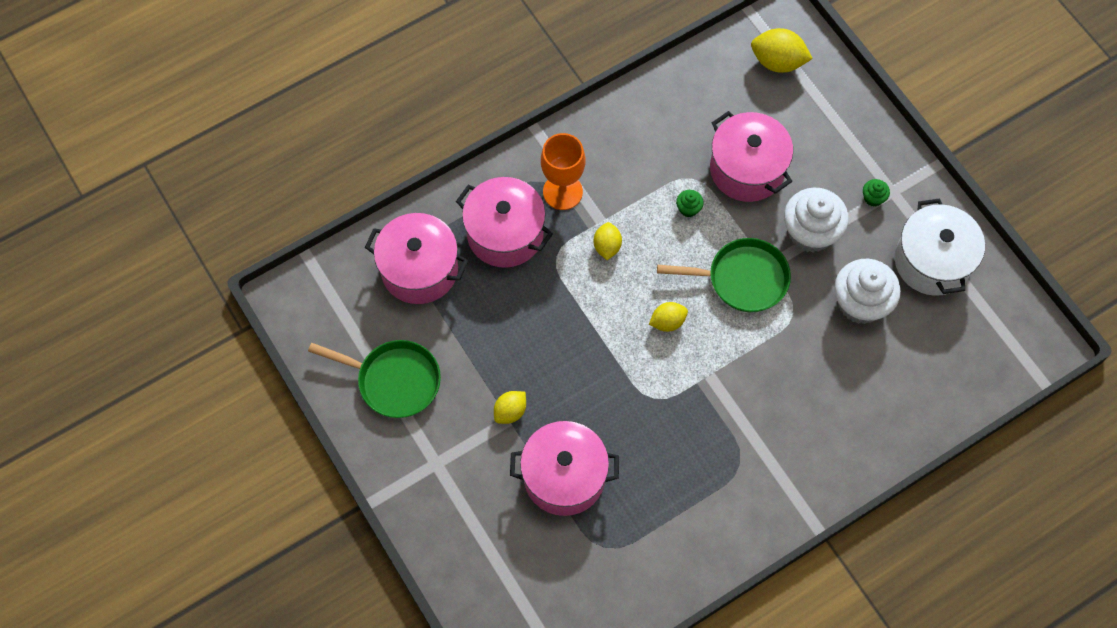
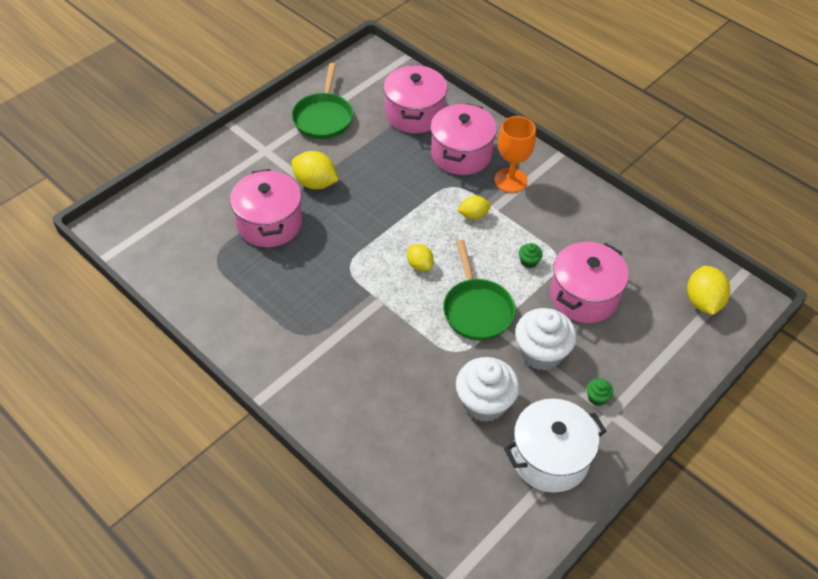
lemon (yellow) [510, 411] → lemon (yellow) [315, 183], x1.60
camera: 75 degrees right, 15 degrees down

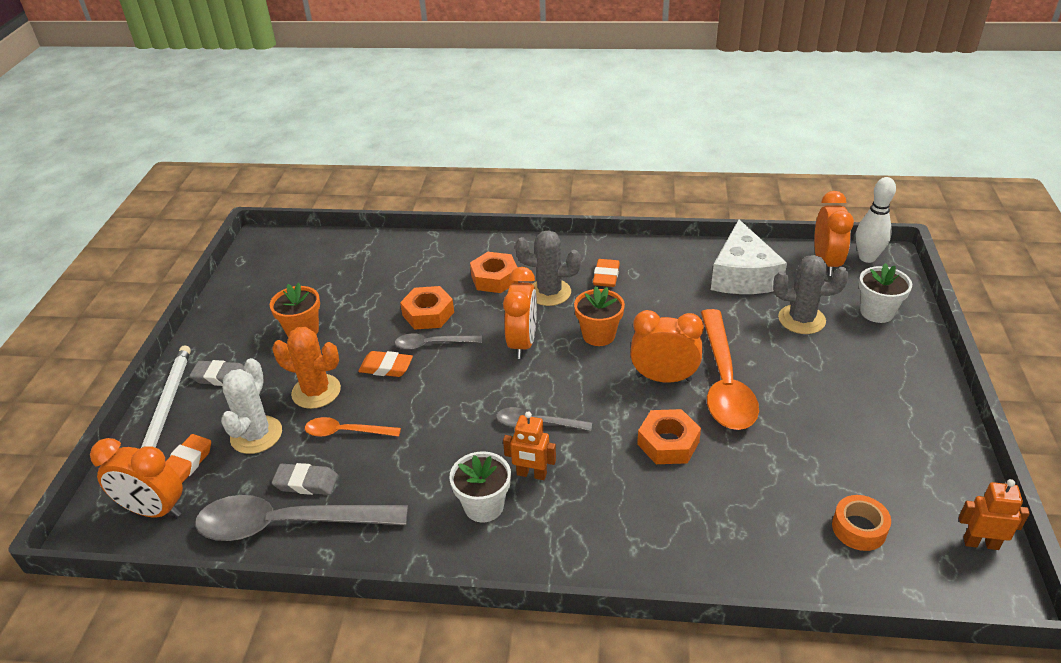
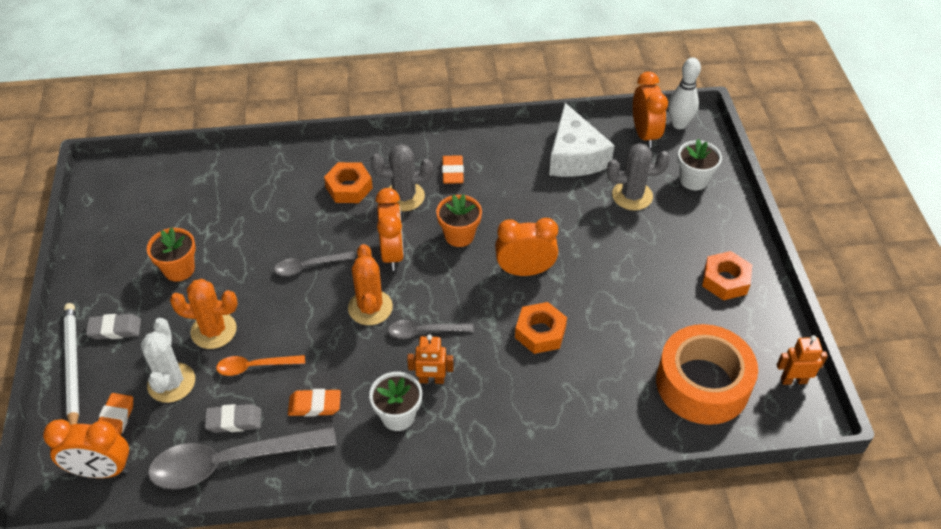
nut (orange-coloured) [428, 314] → nut (orange-coloured) [725, 280], move
spoon (orange-coloured) [724, 382] → -
pencil eraser (orange-coloured) [386, 367] → pencil eraser (orange-coloured) [315, 405], move
roll of tape (orange-coloured) [859, 528] → roll of tape (orange-coloured) [702, 384], x2.22
- → prickly plant (orange-coloured) [370, 308]
camera: 15 degrees left, 10 degrees up

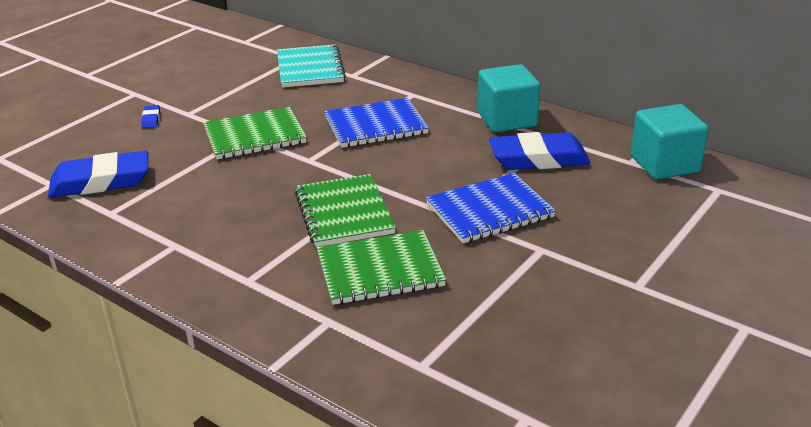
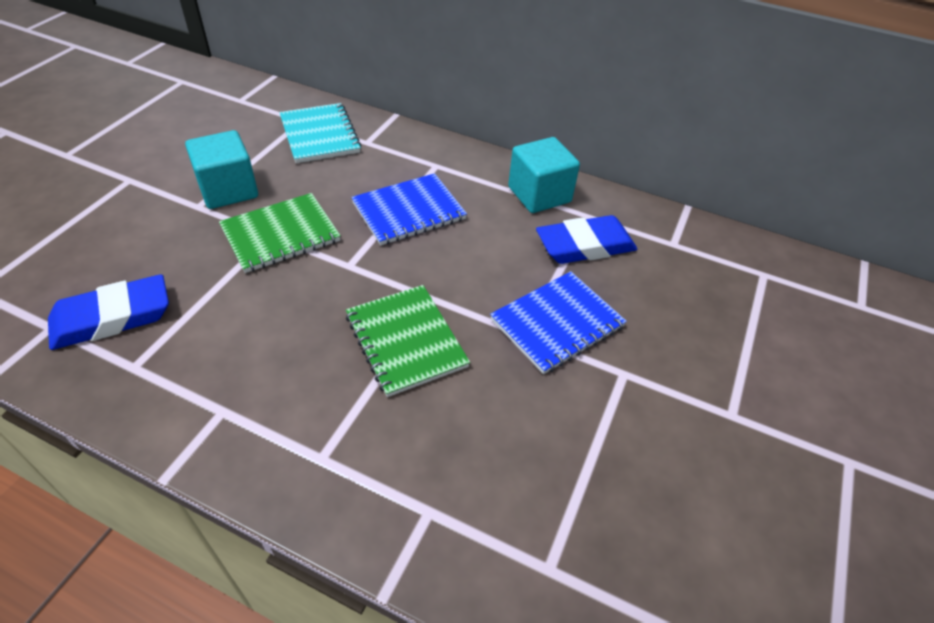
block (turquoise) [664, 164] → block (turquoise) [228, 190], move
pencil eraser (blue) [151, 119] → -
notebook (green) [380, 270] → -
camera: 15 degrees left, 15 degrees up

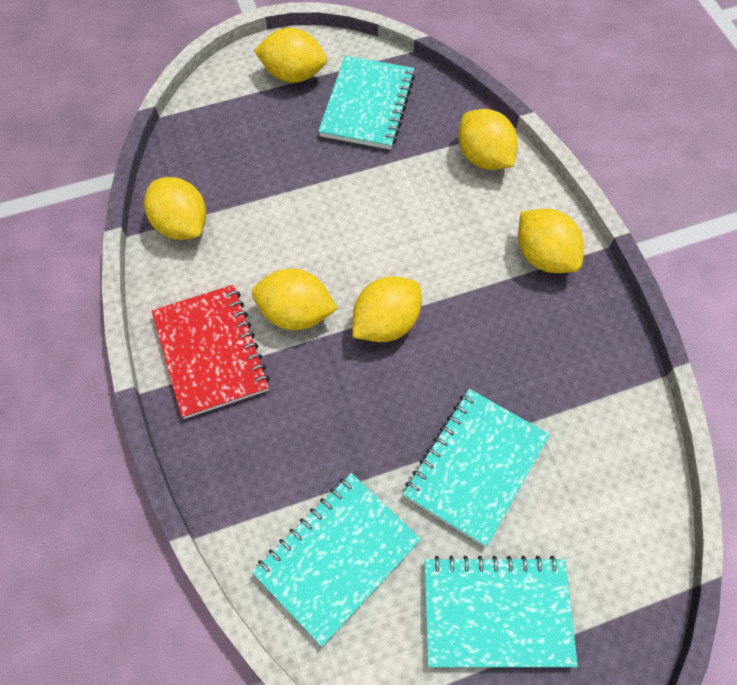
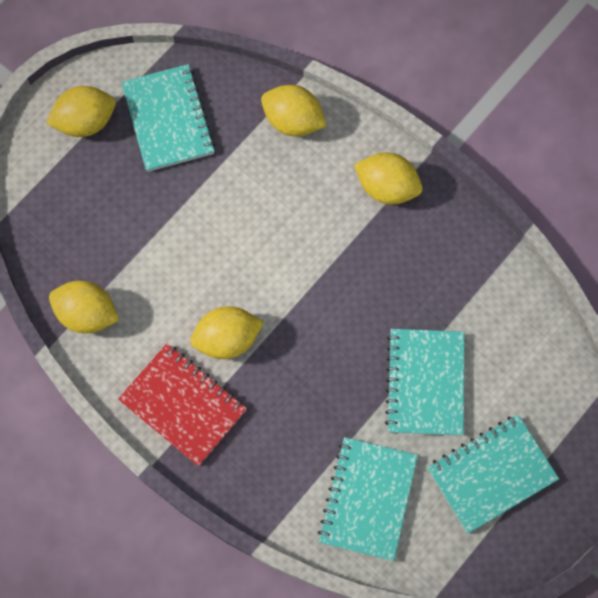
lemon (yellow) [386, 323] → -
camera: 30 degrees left, 10 degrees up

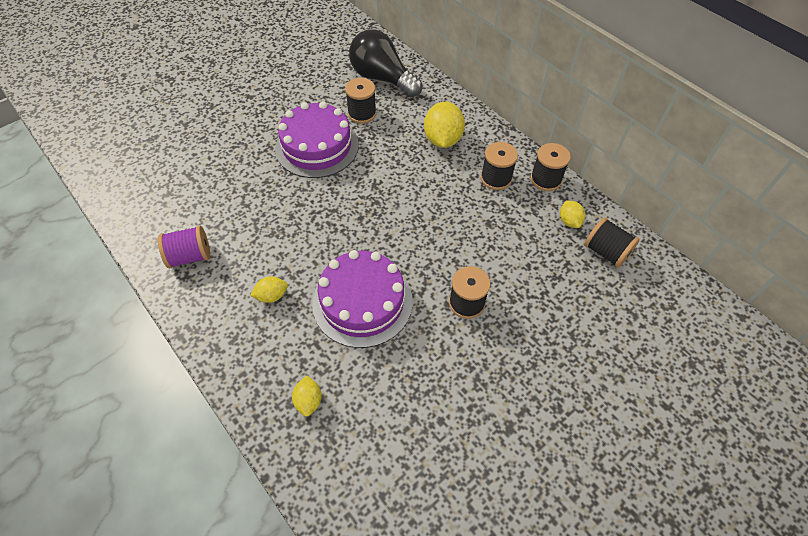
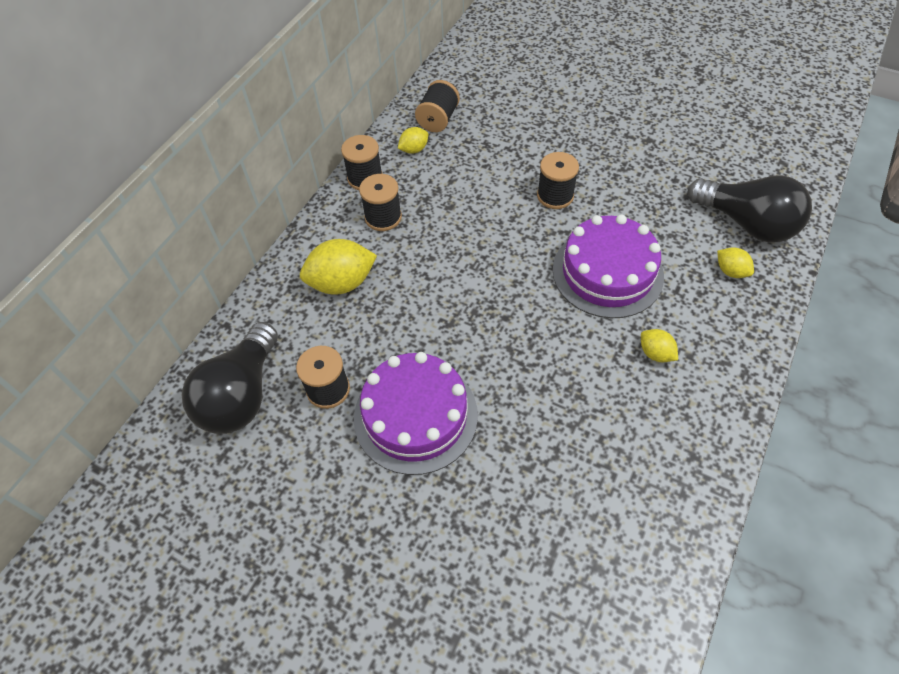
bobbin (violet) [190, 256] → -
lemon (yellow) [308, 401] → lemon (yellow) [731, 271], 75 degrees clockwise
- → lightbulb (ebony) [746, 223]
camera: 110 degrees left, 0 degrees up

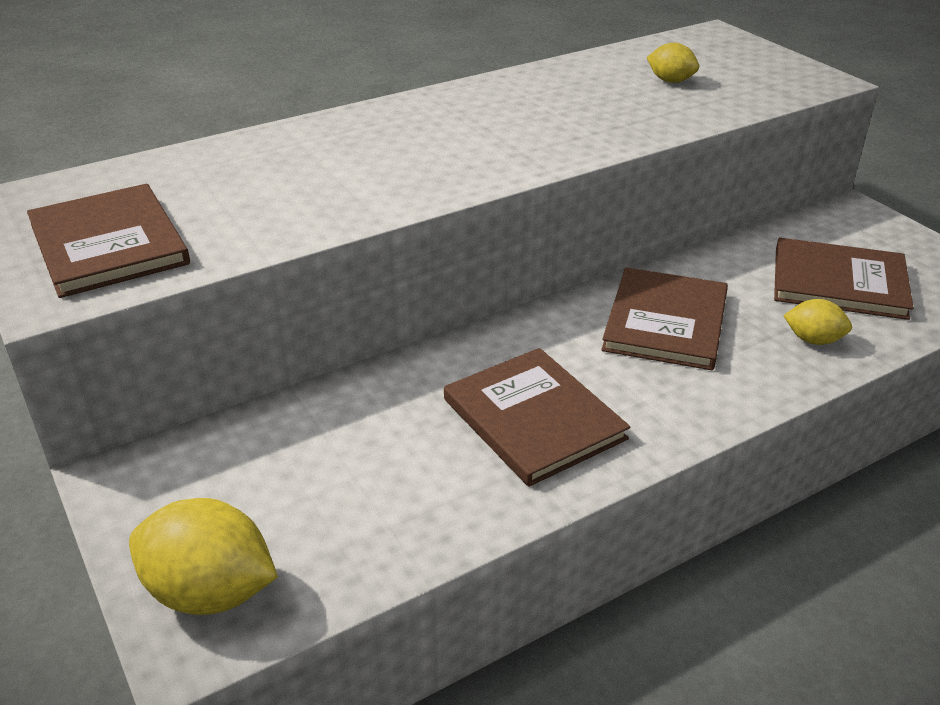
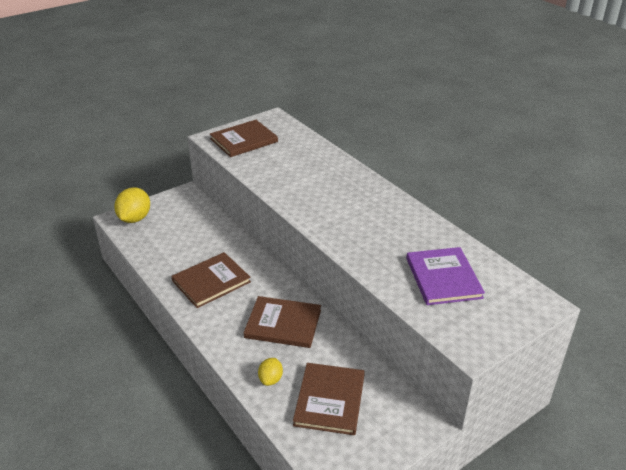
lemon (yellow) [670, 81] → hardcover (violet) [443, 278]
camera: 85 degrees right, 0 degrees up

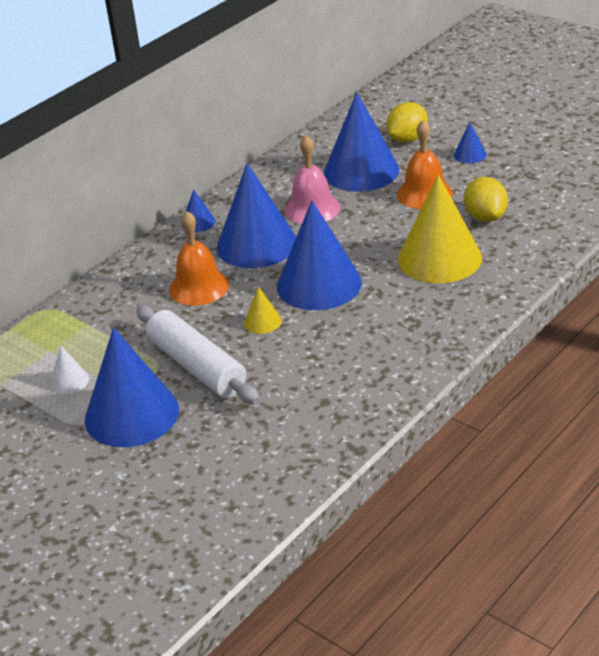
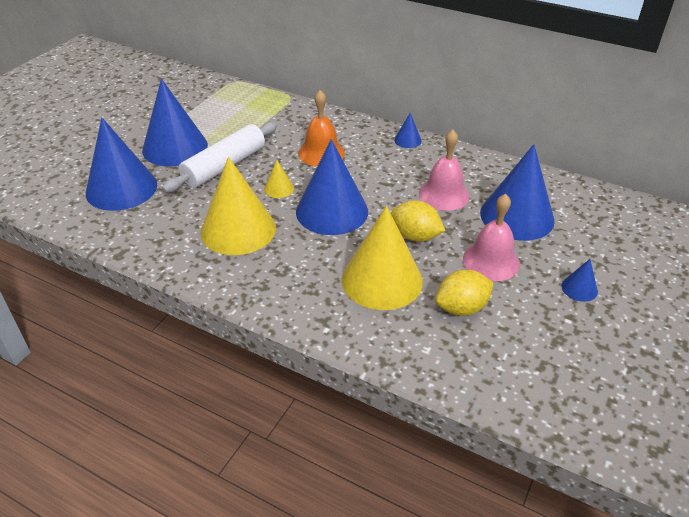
lemon (yellow) [407, 139] → lemon (yellow) [415, 236], move
bell (orange-coloured) [424, 194] → bell (rose-pink) [491, 261]
solid cone (blue) [256, 244] → solid cone (blue) [121, 188], move
solid cone (snow-white) [69, 381] → -
- → solid cone (yellow) [238, 229]
camera: 75 degrees right, 5 degrees up

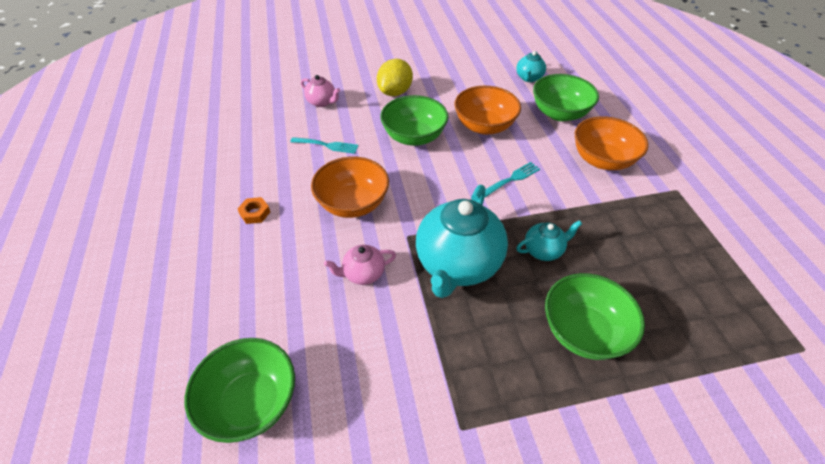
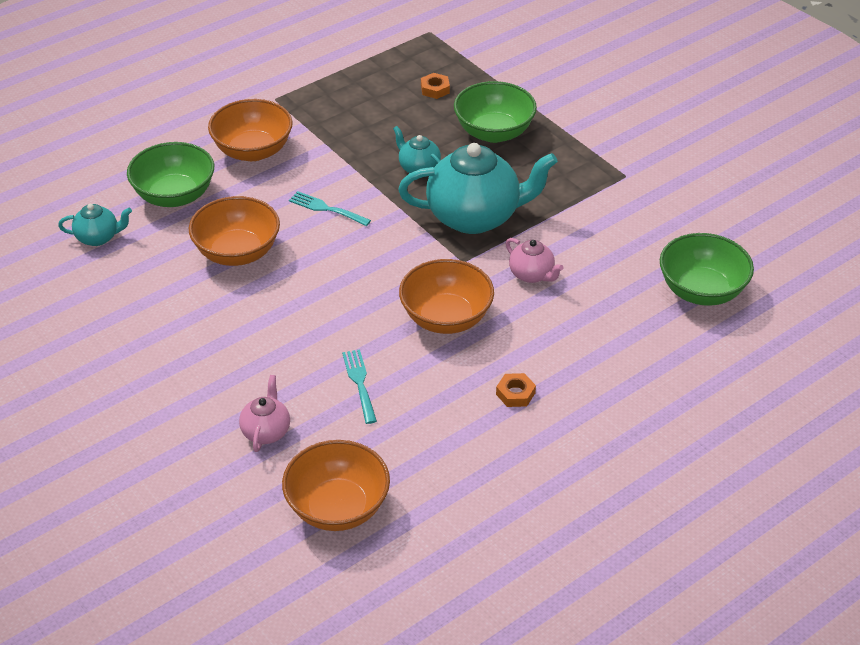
lemon (yellow) [395, 92] → -
serving bowl (green) [414, 137] → -
- → nut (orange-coloured) [435, 89]
- → serving bowl (orange-coloured) [337, 507]
camera: 115 degrees left, 5 degrees down

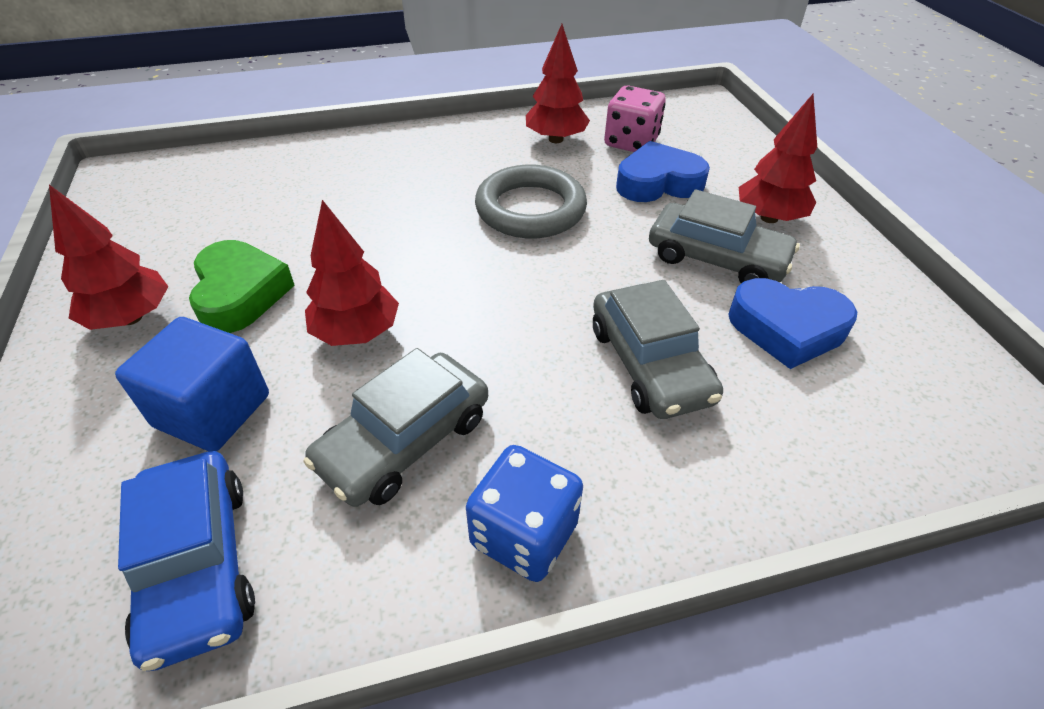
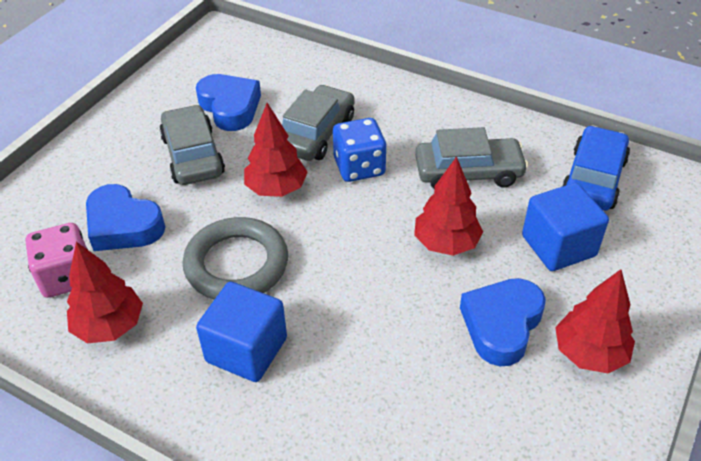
toy tree (crimson) [769, 218] → toy tree (crimson) [276, 189], move
heart shape (green) [240, 294] → heart shape (blue) [501, 325]
dice (blue) [524, 534] → dice (blue) [359, 167], move
- → block (blue) [246, 350]
camera: 135 degrees left, 0 degrees up

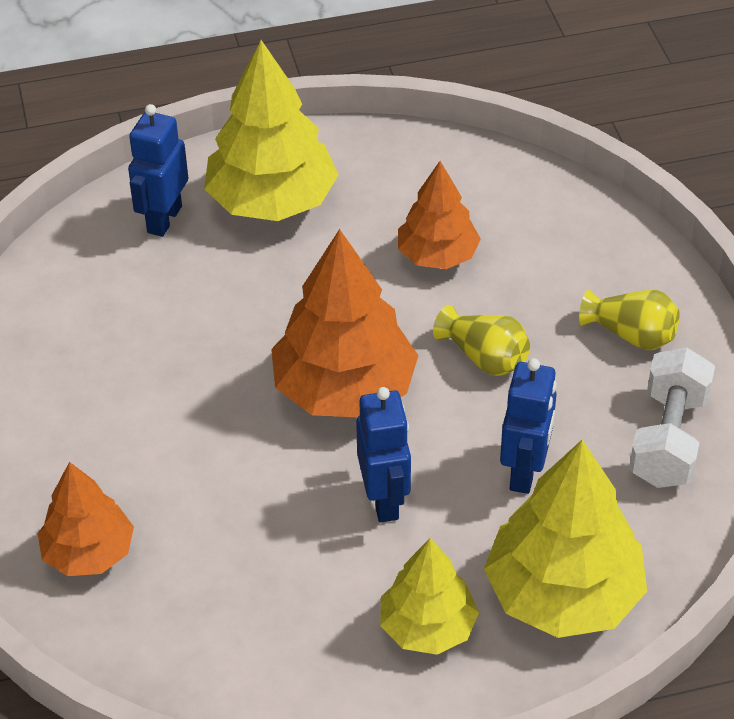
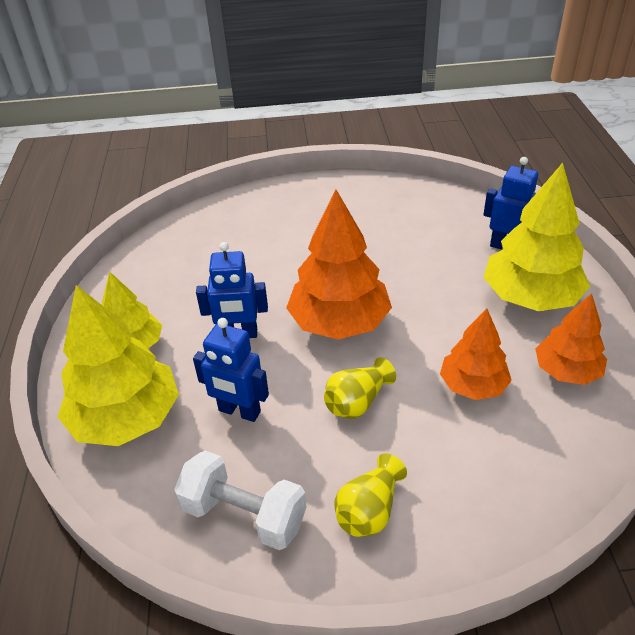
toy tree (orange-coloured) [88, 552] → toy tree (orange-coloured) [566, 371], move
camera: 100 degrees right, 5 degrees down

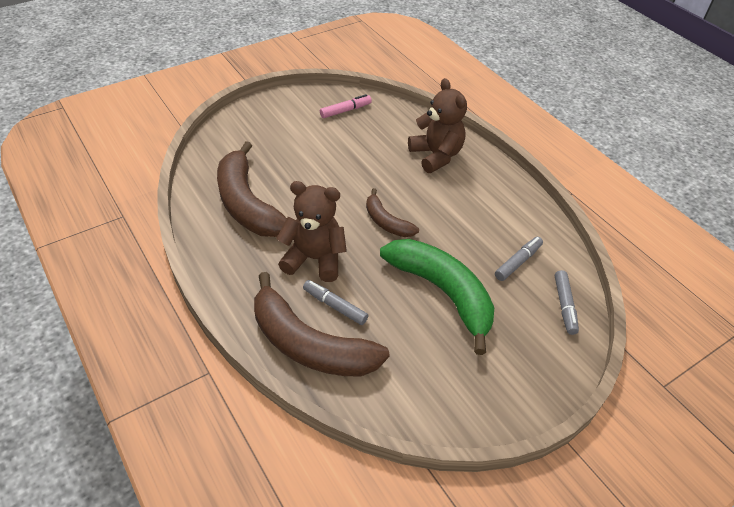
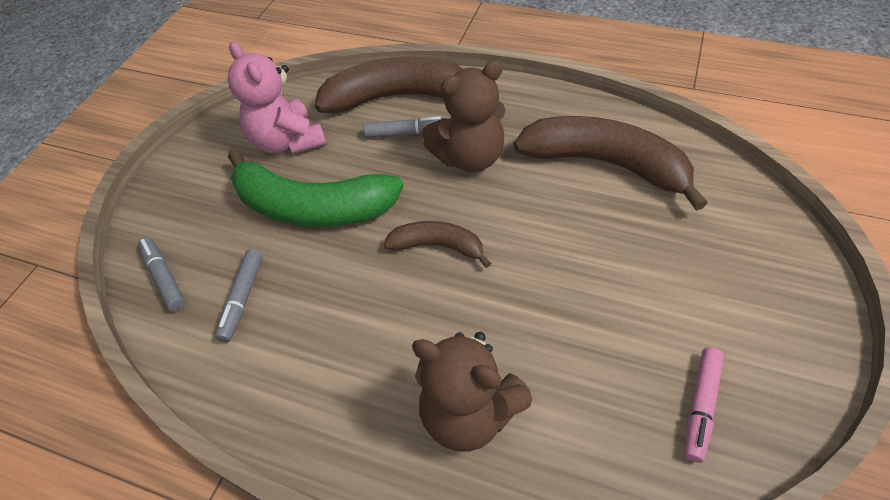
- → teddy bear (rose-pink) [287, 142]
camera: 150 degrees right, 5 degrees up

